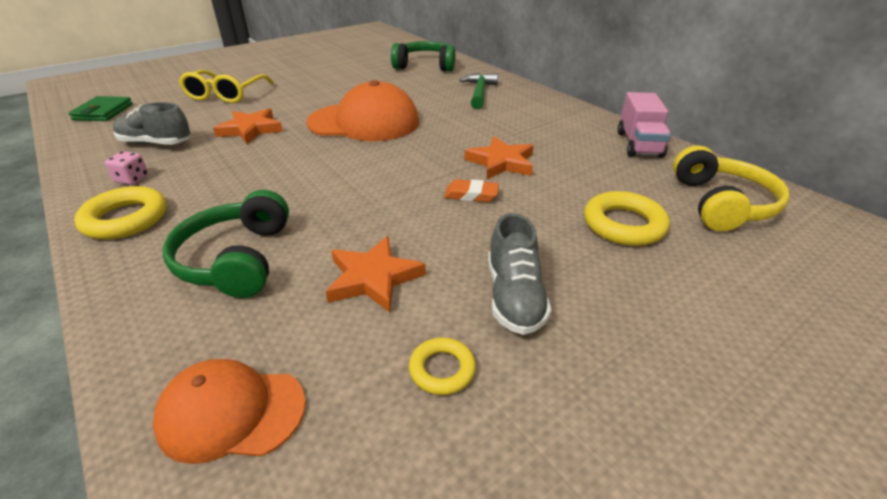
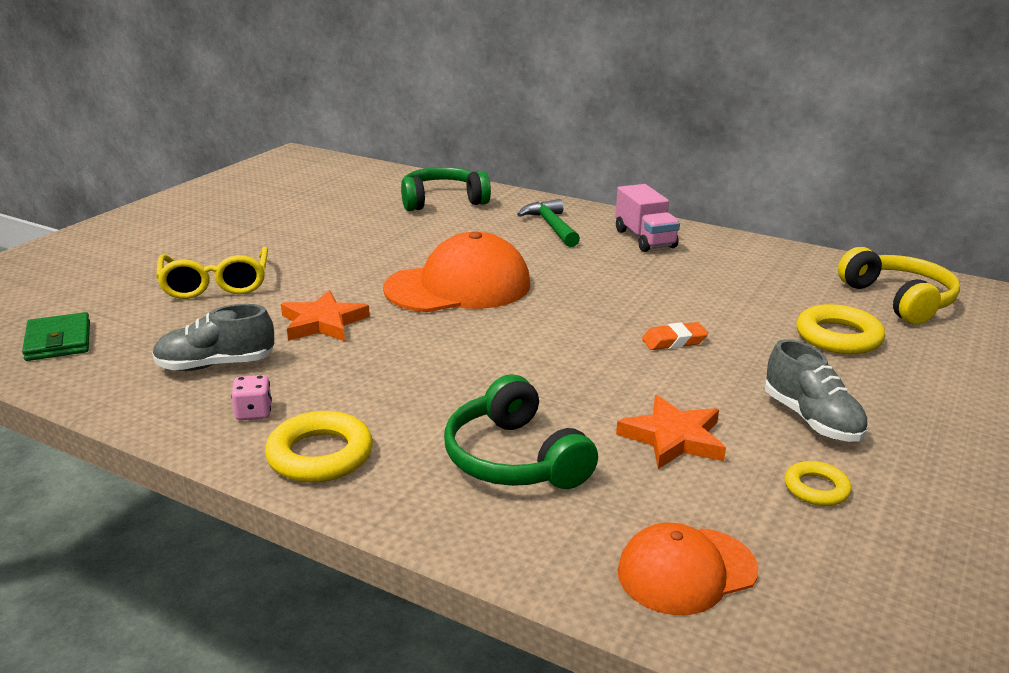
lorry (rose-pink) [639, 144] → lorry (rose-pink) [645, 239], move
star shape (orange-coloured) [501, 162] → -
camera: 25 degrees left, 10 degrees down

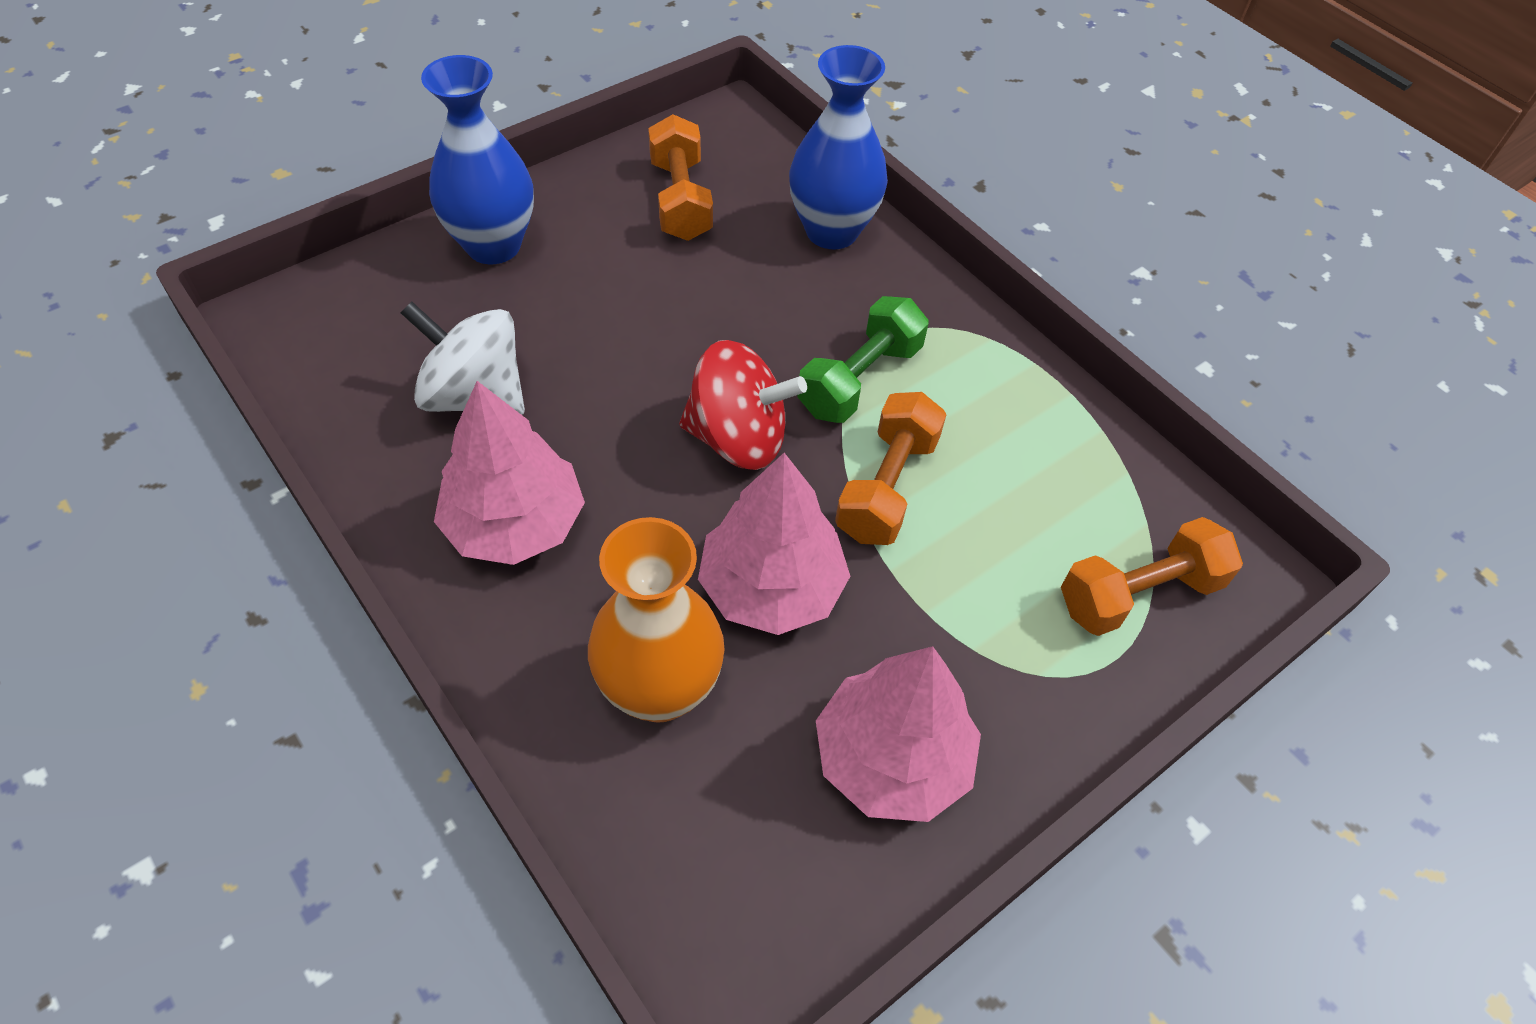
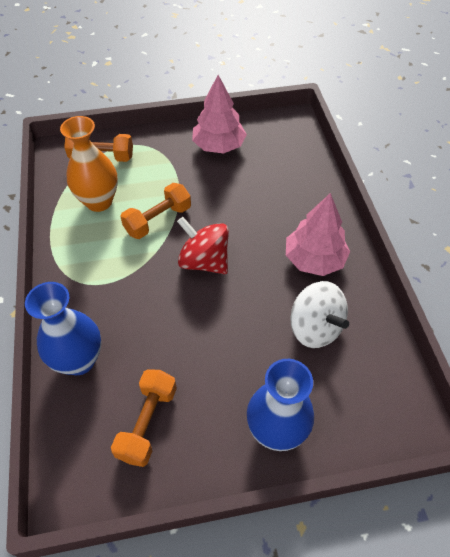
dumbbell (green) [859, 379] → -
toy tree (rose-pink) [771, 587] → -
flower vase (orange-coloured) [660, 689] → flower vase (orange-coloured) [99, 201], move
camera: 150 degrees left, 0 degrees up

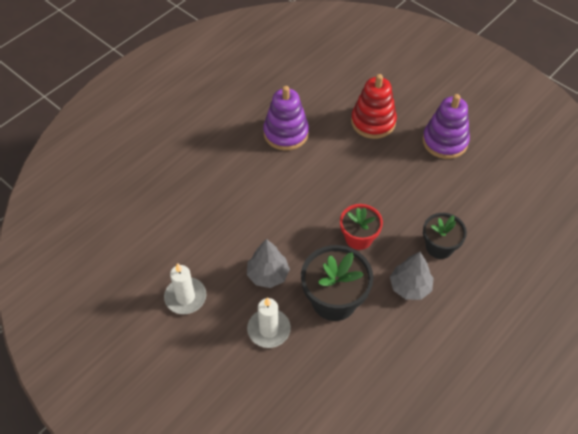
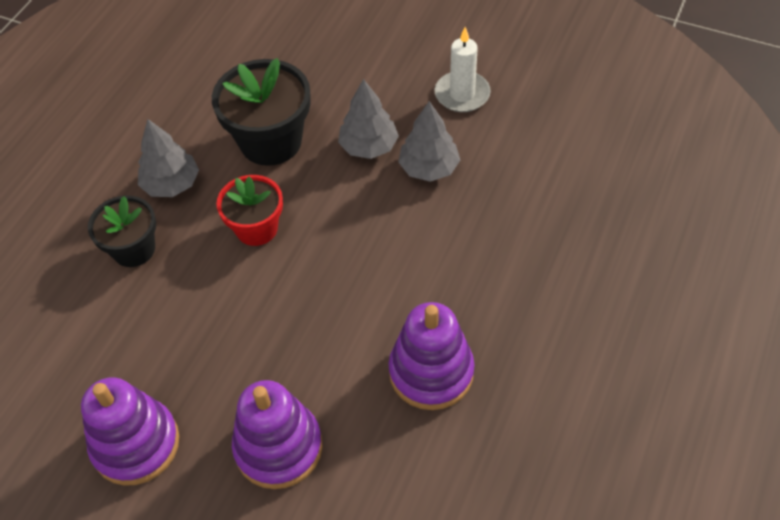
stacking toy (crimson) [373, 122] → stacking toy (violet) [278, 447]
pillar candle (snow-white) [269, 329] → -
- → toy tree (ash-grey) [429, 168]
camera: 165 degrees right, 0 degrees up

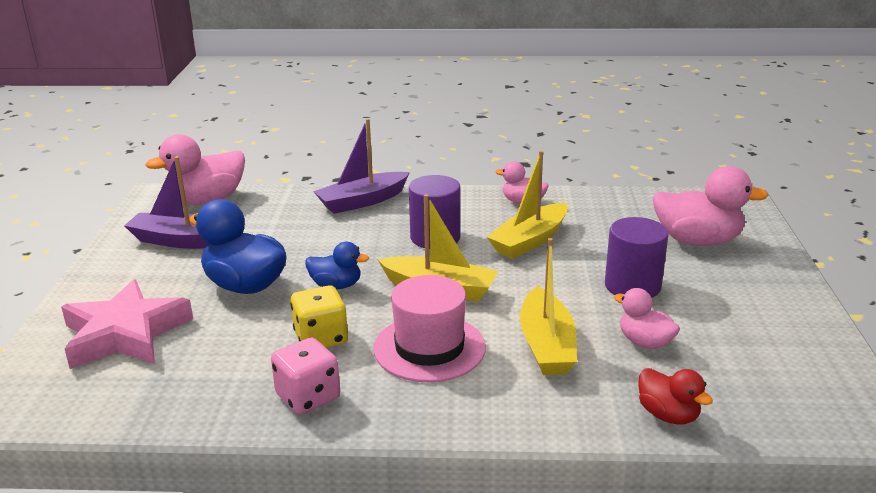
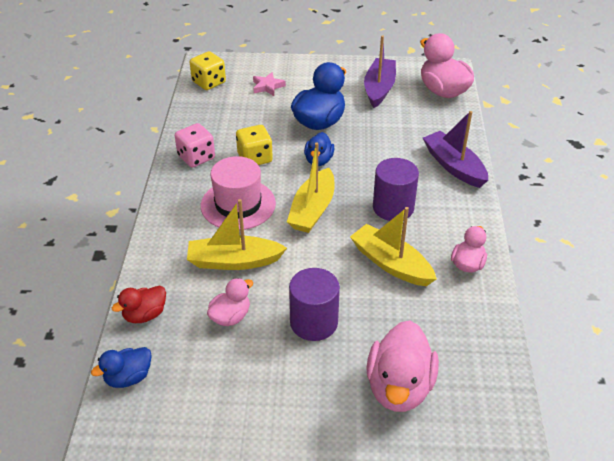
star shape (rose-pink) [125, 333] → star shape (rose-pink) [267, 86], x0.46
- → dice (yellow) [209, 82]
- → rubber duck (blue) [128, 377]
camera: 90 degrees right, 15 degrees up

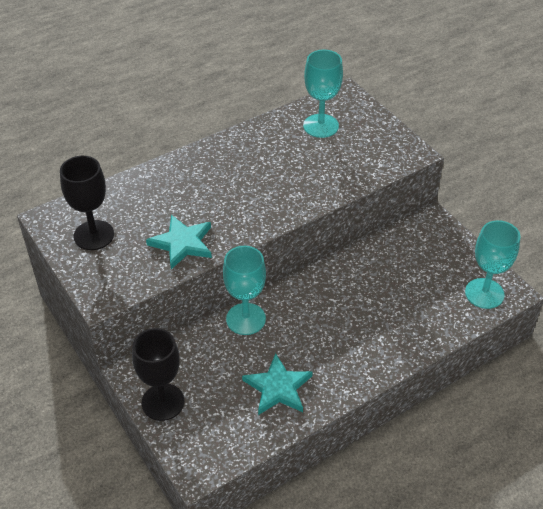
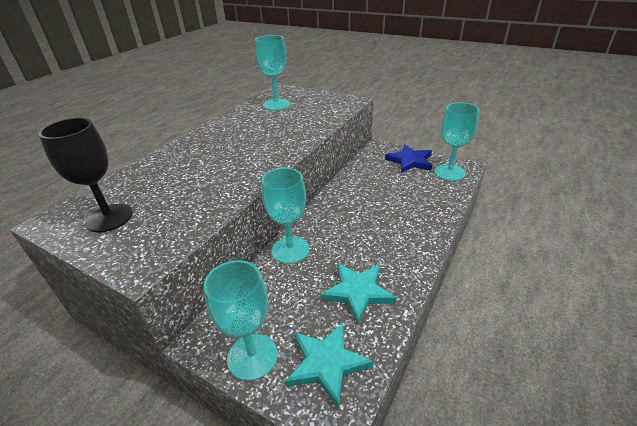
star shape (turquoise) [182, 243] → star shape (turquoise) [327, 363], move
chalice (ebony) [163, 402] → chalice (turquoise) [252, 356]
- → star shape (blue) [410, 161]
camera: 25 degrees left, 10 degrees down

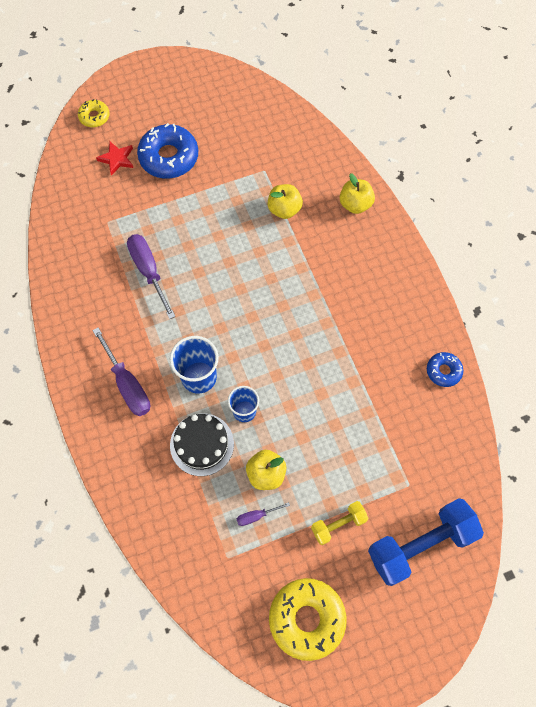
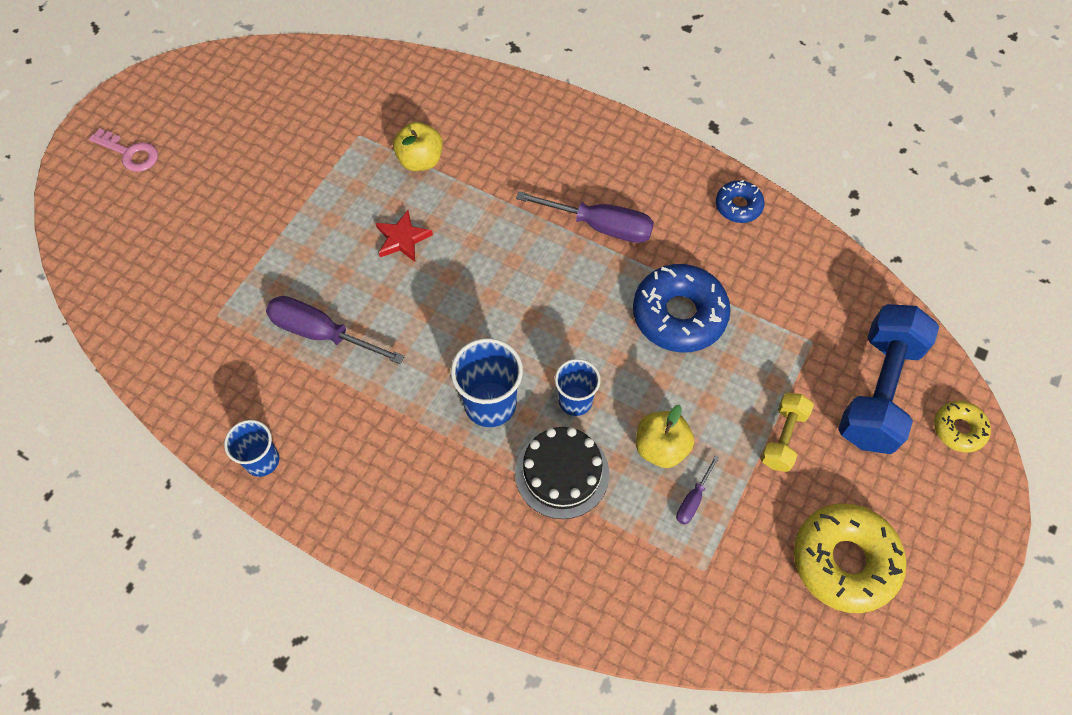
doughnut (yellow) [94, 117] → doughnut (yellow) [958, 429], move
doughnut (blue) [169, 157] → doughnut (blue) [679, 315], move
star shape (crimson) [117, 159] → star shape (crimson) [402, 239], move
apple fruit (yellow) [355, 204] → -
hand screwdriver (violet) [128, 385] → hand screwdriver (violet) [601, 226], move
- → key (rose-pink) [130, 153]
- → tumbler (blue) [262, 460]
camera: 40 degrees left, 5 degrees down

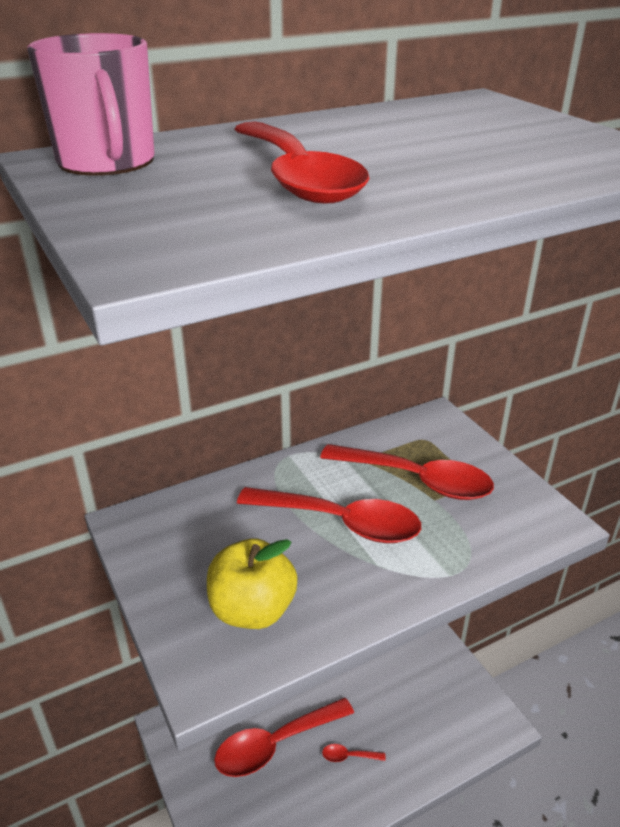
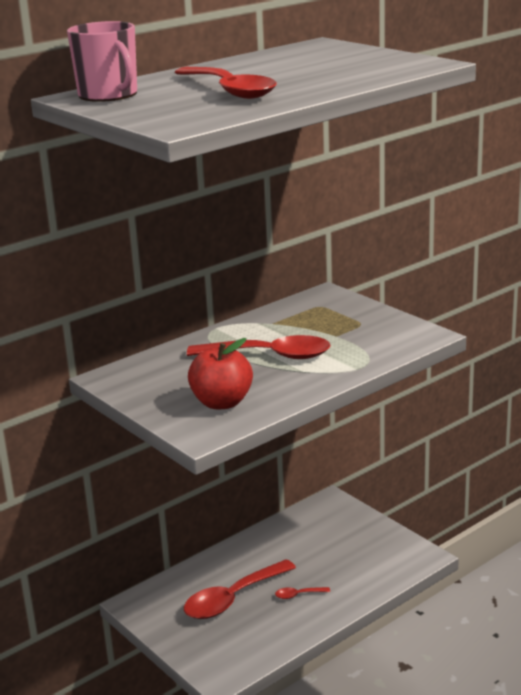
spoon (crimson) [417, 480] → -
apple fruit (yellow) [252, 610] → apple fruit (crimson) [222, 403]
camera: 10 degrees left, 10 degrees down

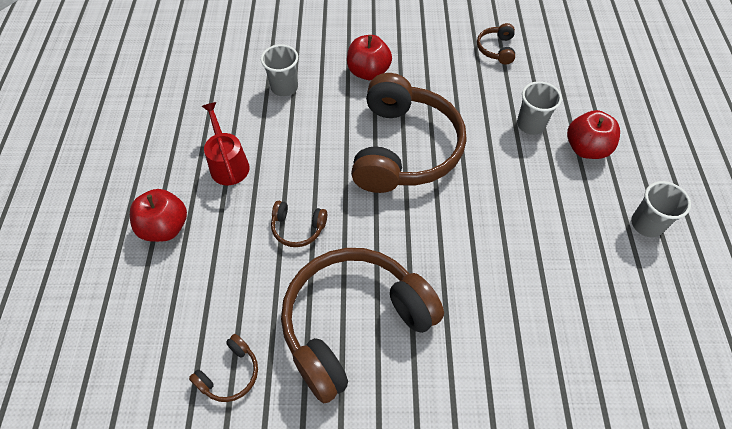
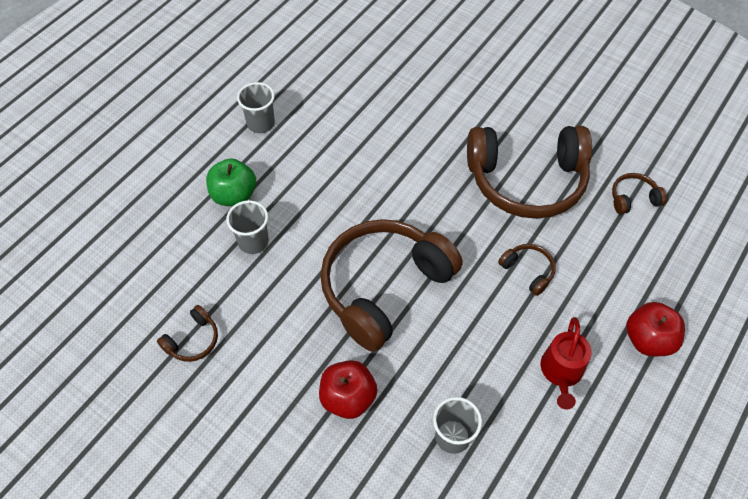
apple fruit (crimson) [586, 148] → apple fruit (green) [234, 195]
camera: 145 degrees left, 0 degrees up

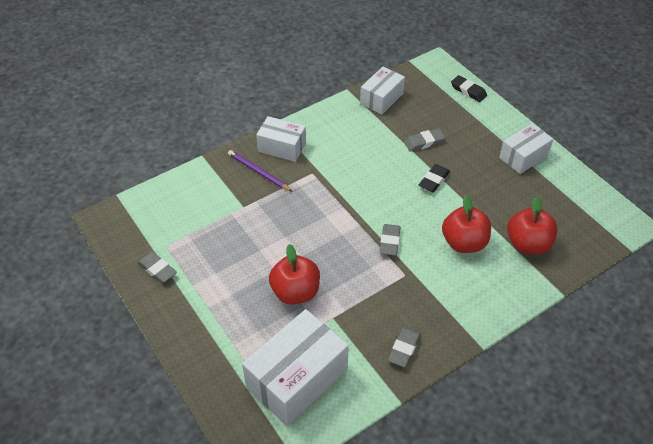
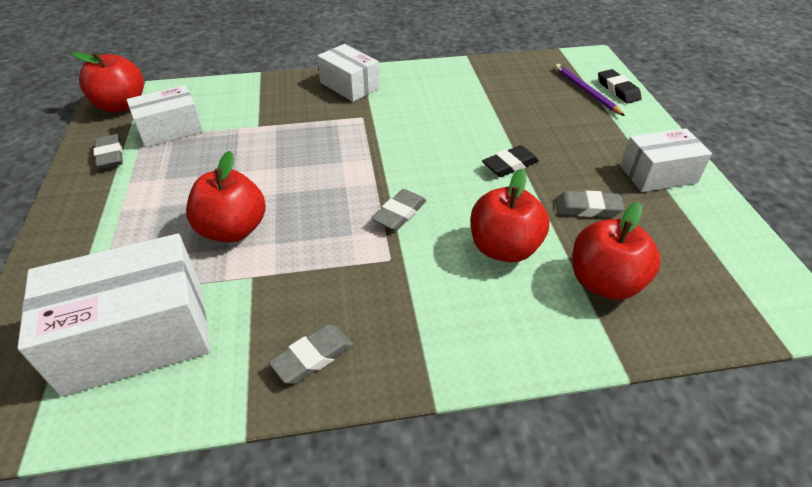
box (snow-white) [381, 99] → box (snow-white) [170, 130], move
pencil eraser (ash-grey) [424, 142] → pencil eraser (ash-grey) [587, 208], move
pencil (violet) [258, 172] → pencil (violet) [586, 91], move
- → apple fruit (crimson) [121, 106]
camera: 25 degrees right, 5 degrees down

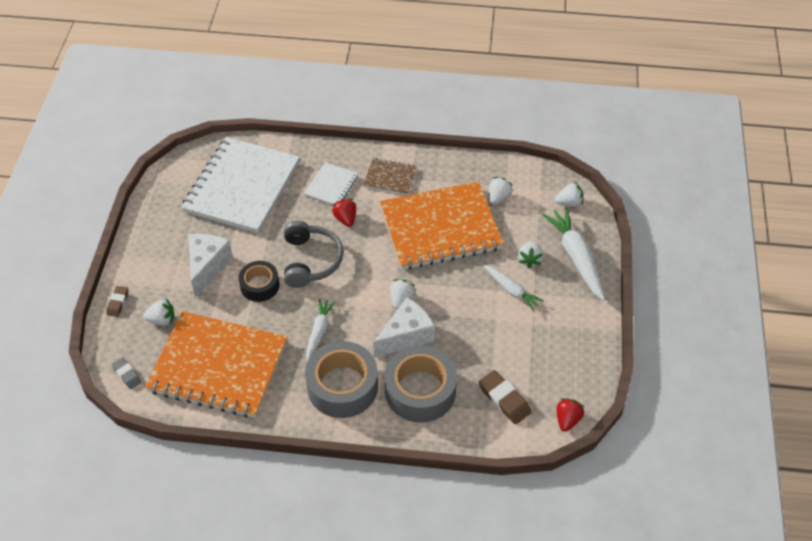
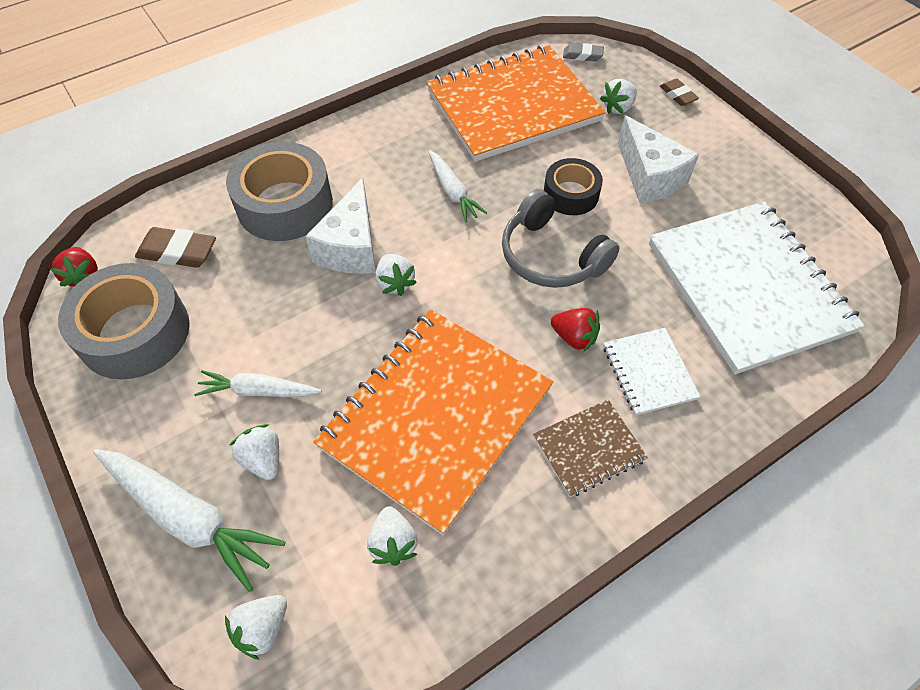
roll of tape (ash-grey) [342, 386] → roll of tape (ash-grey) [134, 332], move
camera: 140 degrees right, 5 degrees up

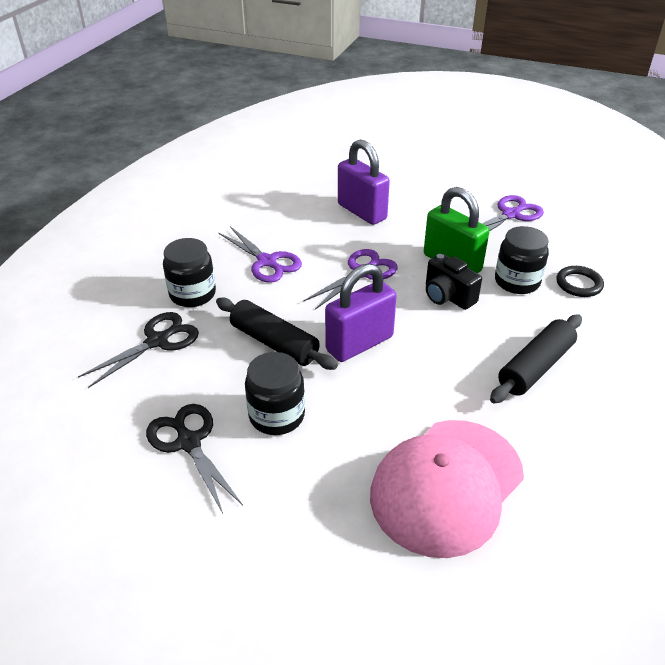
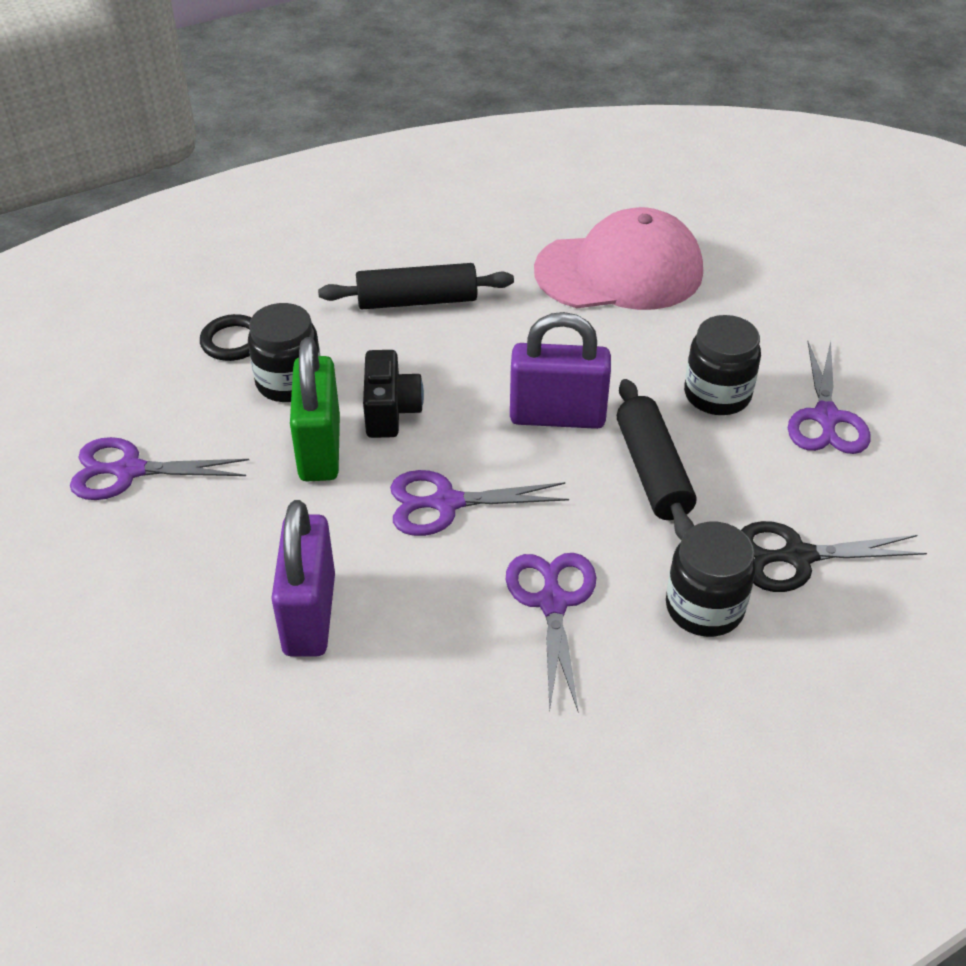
pair of scissors (ebony) [188, 442] → pair of scissors (violet) [826, 418]
camera: 140 degrees left, 5 degrees up

